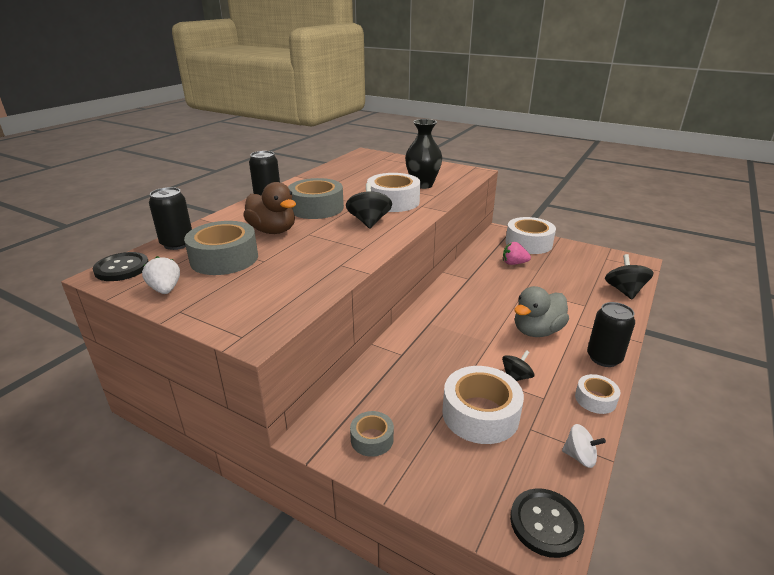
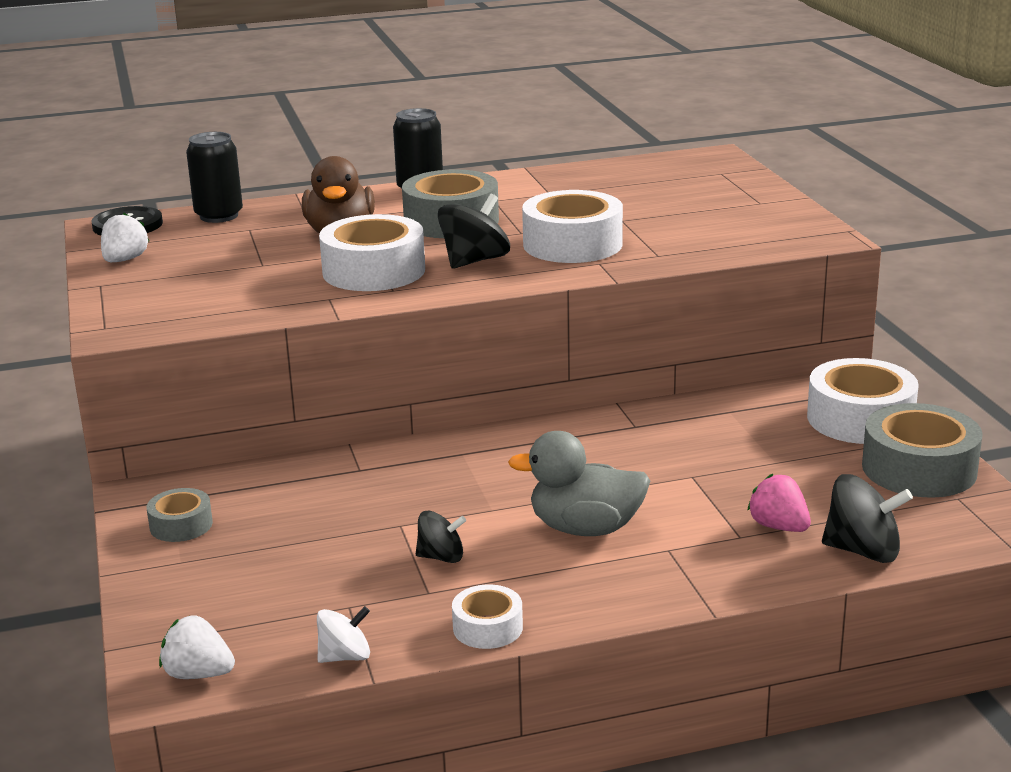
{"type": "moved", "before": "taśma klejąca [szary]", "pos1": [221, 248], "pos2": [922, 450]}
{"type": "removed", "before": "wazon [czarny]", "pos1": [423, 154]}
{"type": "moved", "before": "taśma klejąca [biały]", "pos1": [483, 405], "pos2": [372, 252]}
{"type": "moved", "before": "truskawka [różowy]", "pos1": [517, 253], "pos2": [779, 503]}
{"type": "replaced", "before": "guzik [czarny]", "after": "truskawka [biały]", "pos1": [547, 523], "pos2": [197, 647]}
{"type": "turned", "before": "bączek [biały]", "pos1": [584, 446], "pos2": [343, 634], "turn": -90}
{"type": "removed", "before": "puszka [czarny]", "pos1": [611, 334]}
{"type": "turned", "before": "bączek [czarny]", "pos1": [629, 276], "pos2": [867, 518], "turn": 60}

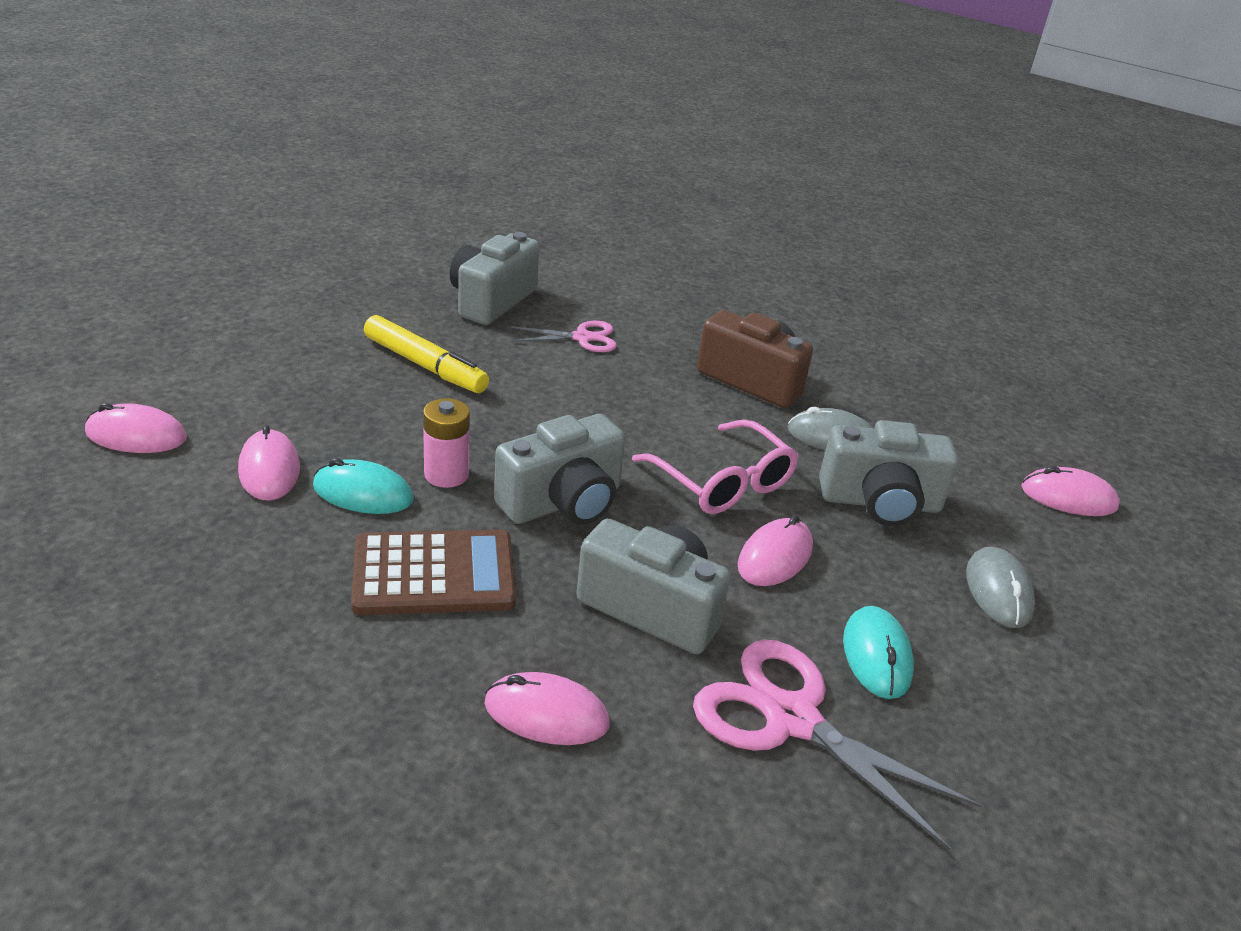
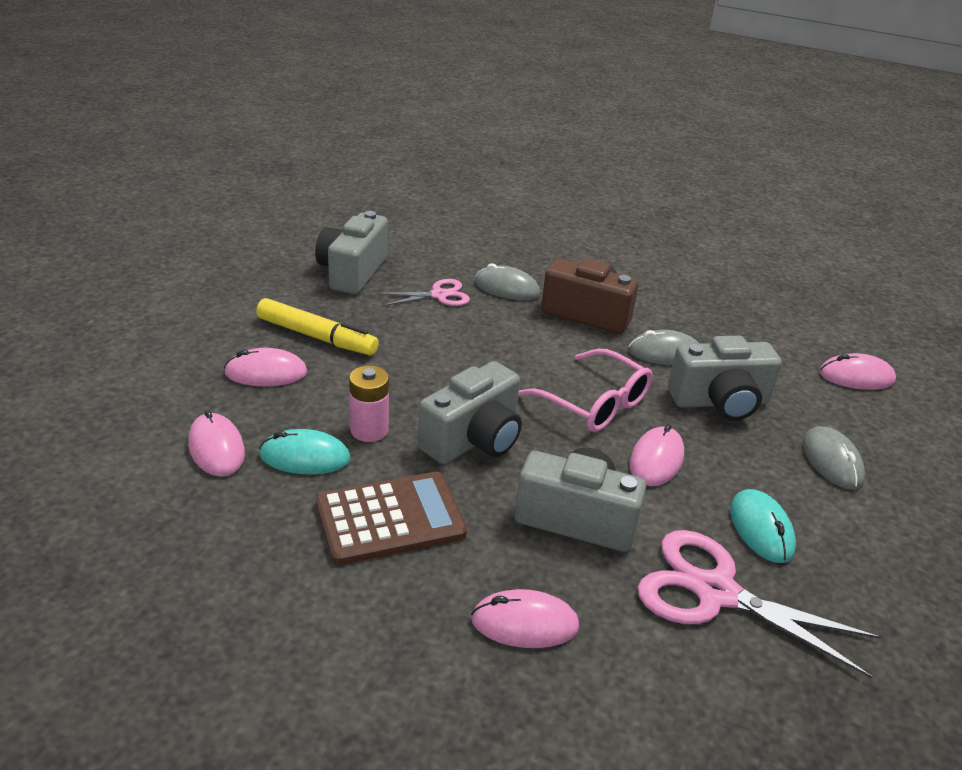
{"type": "moved", "before": "myszka [różowy]", "pos1": [136, 428], "pos2": [265, 367]}
{"type": "added", "after": "myszka [szary]", "pos2": [507, 281]}

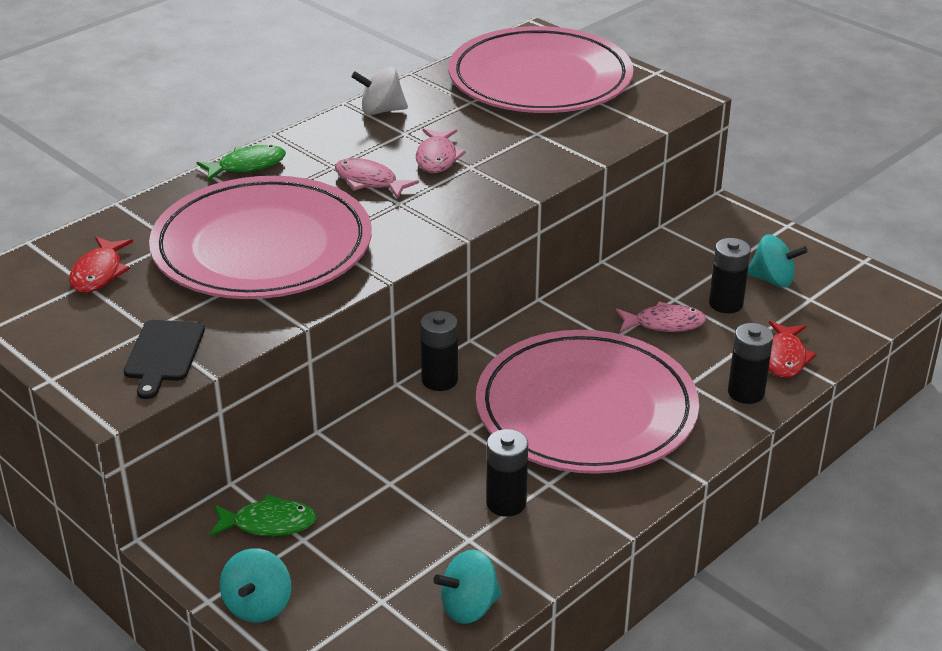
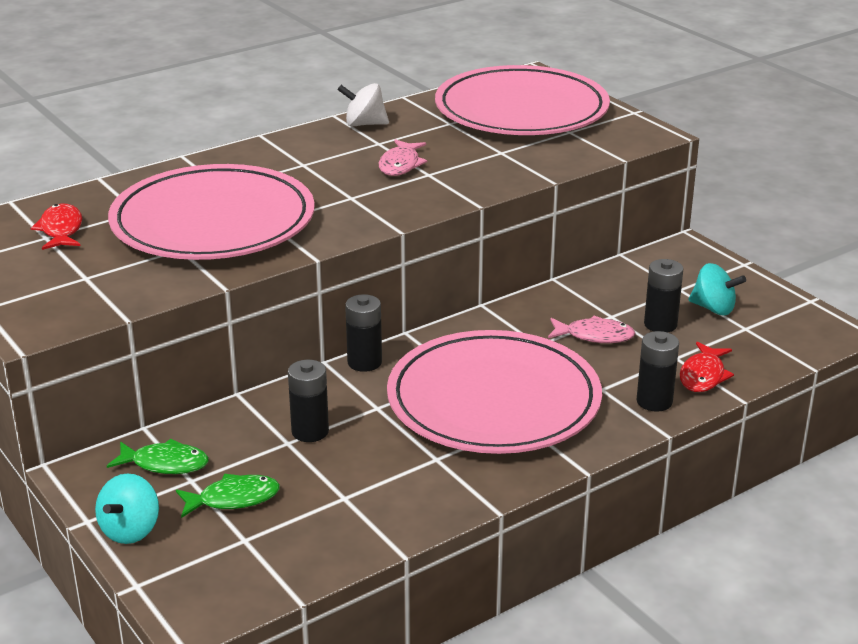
{"type": "turned", "before": "ryba [czerwony]", "pos1": [101, 265], "pos2": [56, 227], "turn": 150}
{"type": "removed", "before": "deska do krojenia [czarny]", "pos1": [164, 359]}
{"type": "moved", "before": "ryba [zielony]", "pos1": [241, 163], "pos2": [228, 496]}
{"type": "removed", "before": "ryba [różowy]", "pos1": [377, 178]}
{"type": "removed", "before": "bączek [turkusowy]", "pos1": [467, 587]}
{"type": "moved", "before": "bateria [czarny]", "pos1": [507, 473], "pos2": [308, 401]}

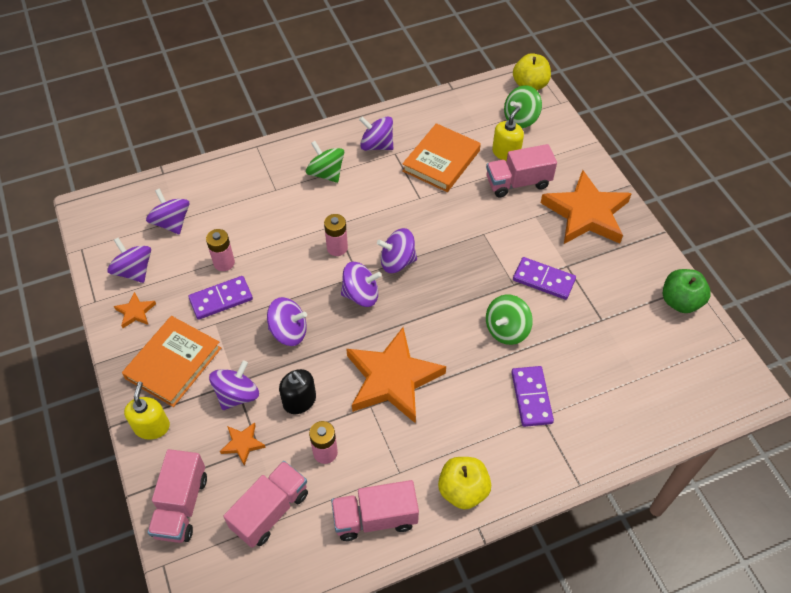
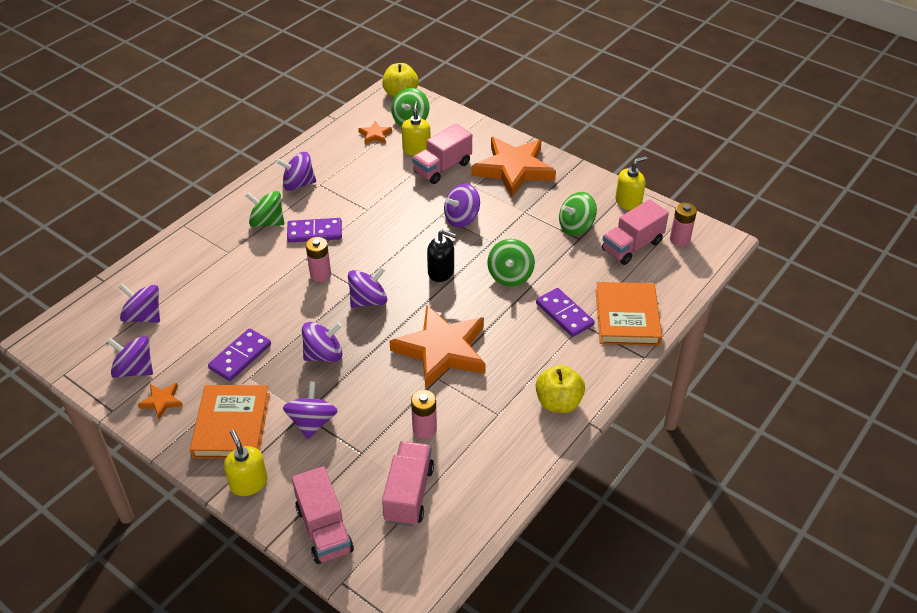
{"type": "moved", "before": "bateria [różowy]", "pos1": [220, 250], "pos2": [683, 224]}
{"type": "moved", "before": "gwiazda [pomarańczowy]", "pos1": [243, 444], "pos2": [375, 132]}
{"type": "moved", "before": "dozownik mydła [czarny]", "pos1": [297, 391], "pos2": [441, 255]}
{"type": "moved", "before": "ciężarówka [różowy]", "pos1": [375, 510], "pos2": [635, 232]}
{"type": "moved", "before": "bączek [fioletowy]", "pos1": [397, 250], "pos2": [462, 205]}
{"type": "moved", "before": "książka [pomarańczowy]", "pos1": [441, 157], "pos2": [629, 314]}
{"type": "moved", "before": "kostka domina [fioletowy]", "pos1": [544, 278], "pos2": [314, 230]}
{"type": "replaced", "before": "jabłko [zielony]", "after": "dozownik mydła [żółty]", "pos1": [687, 291], "pos2": [631, 183]}
{"type": "added", "after": "bączek [zielony]", "pos2": [578, 214]}

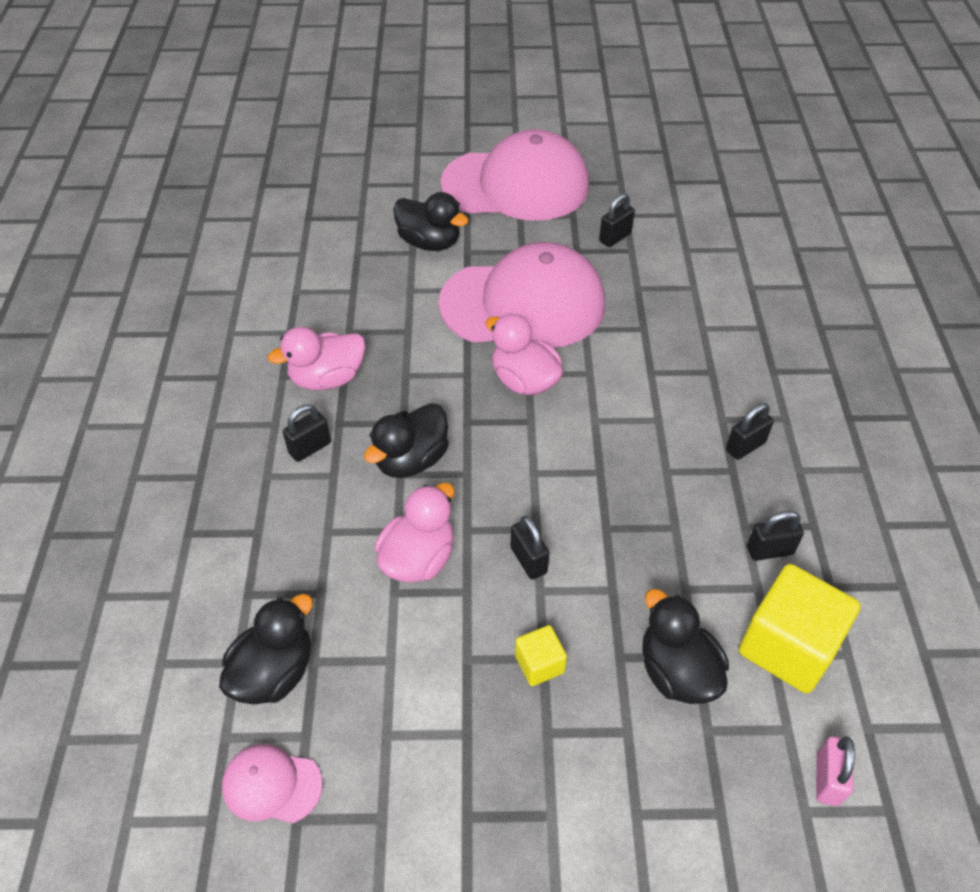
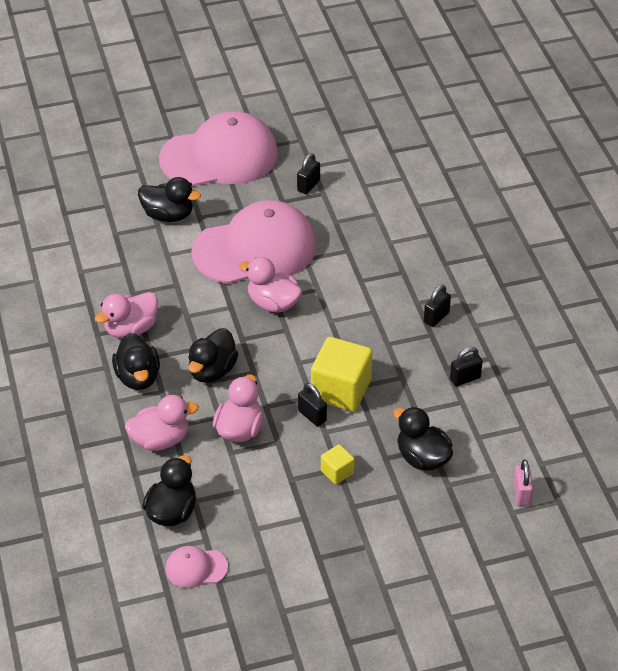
{"type": "replaced", "before": "kłódka [czarny]", "after": "kaczka [czarny]", "pos1": [307, 433], "pos2": [136, 361]}
{"type": "moved", "before": "sześcian [żółty]", "pos1": [800, 628], "pos2": [341, 374]}
{"type": "added", "after": "kaczka [różowy]", "pos2": [162, 423]}

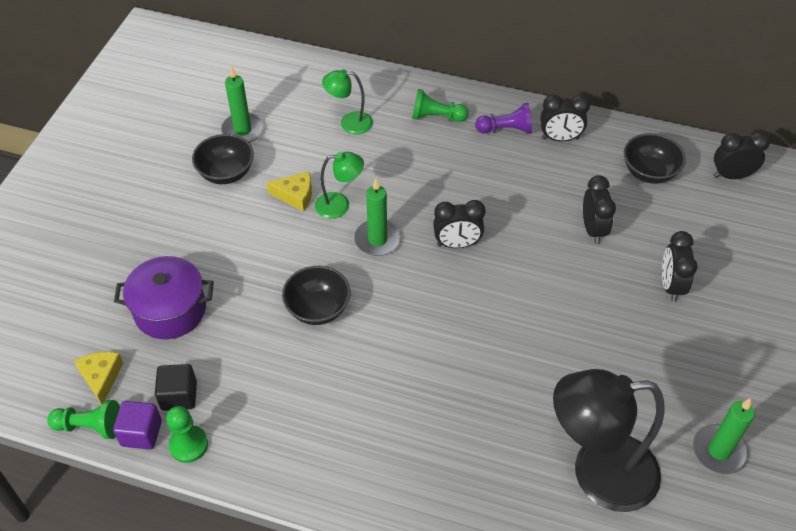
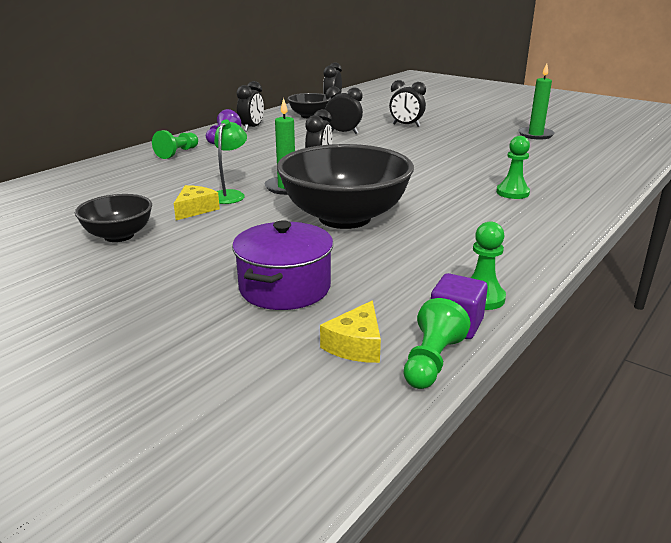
{"type": "turned", "before": "ser [żółty]", "pos1": [98, 378], "pos2": [350, 332], "turn": -75}
{"type": "removed", "before": "sześcian [czarny]", "pos1": [176, 387]}
{"type": "removed", "before": "świeca [zielony]", "pos1": [242, 104]}
{"type": "resized", "before": "miska [czarny]", "pos1": [316, 295], "pos2": [345, 186], "scale": 1.93}
{"type": "removed", "before": "lampka [zielony]", "pos1": [347, 101]}
{"type": "removed", "before": "lampka [czarny]", "pos1": [609, 440]}
{"type": "added", "after": "pionek [zielony]", "pos2": [513, 167]}

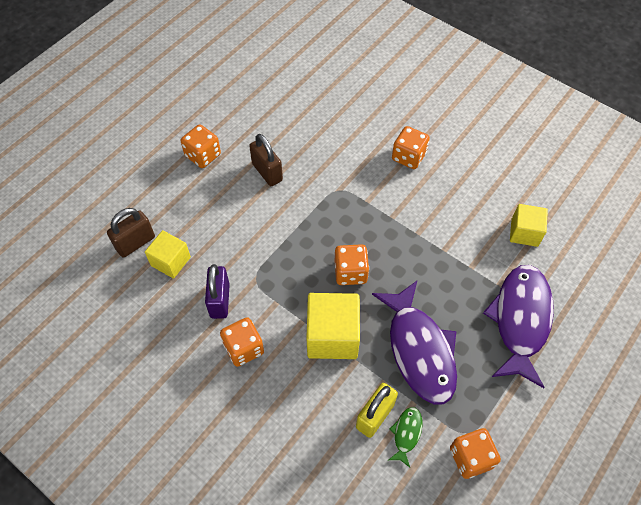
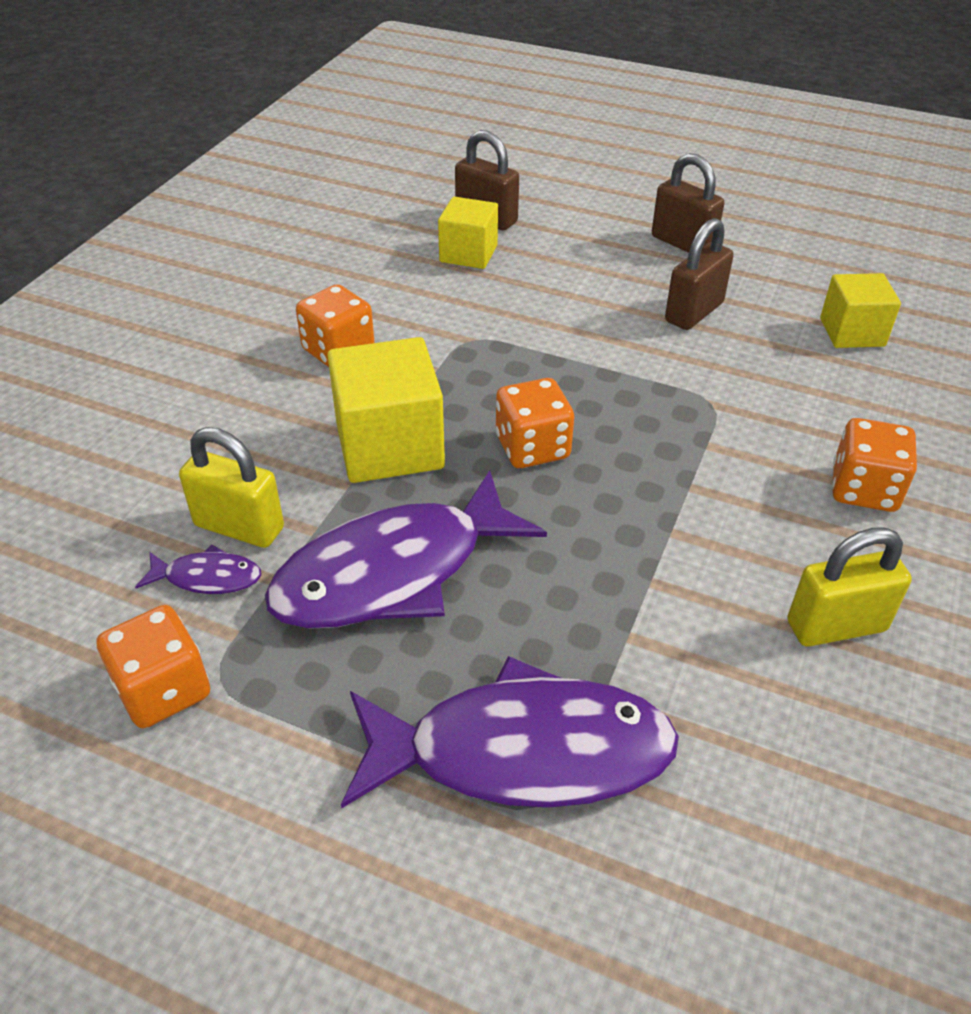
{"type": "replaced", "before": "kostka do gry [pomarańczowy]", "after": "kłódka [brązowy]", "pos1": [201, 146], "pos2": [688, 203]}
{"type": "removed", "before": "kłódka [fioletowy]", "pos1": [217, 291]}
{"type": "recoloured", "before": "ryba [zielony]", "after": "ryba [fioletowy]", "pos1": [405, 437], "pos2": [198, 569]}
{"type": "moved", "before": "sześcian [żółty]", "pos1": [529, 225], "pos2": [860, 310]}
{"type": "added", "after": "kłódka [żółty]", "pos2": [849, 587]}

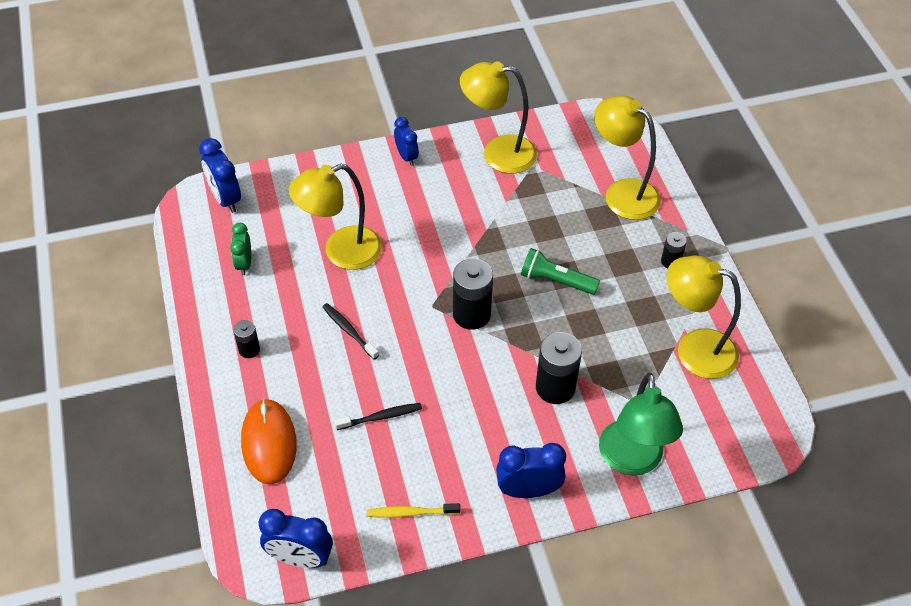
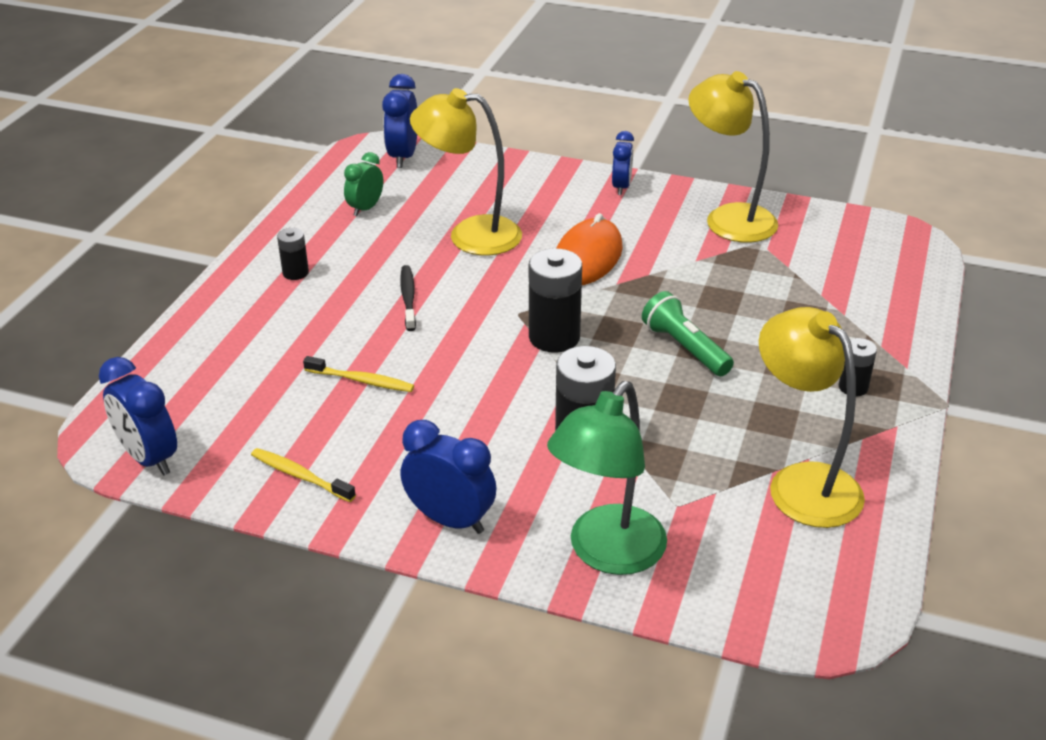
{"type": "moved", "before": "myszka [pomarańczowy]", "pos1": [269, 441], "pos2": [589, 249]}
{"type": "recoloured", "before": "szczoteczka do zębów [czarny]", "after": "szczoteczka do zębów [żółty]", "pos1": [378, 416], "pos2": [358, 374]}
{"type": "removed", "before": "lampka [żółty]", "pos1": [627, 158]}

